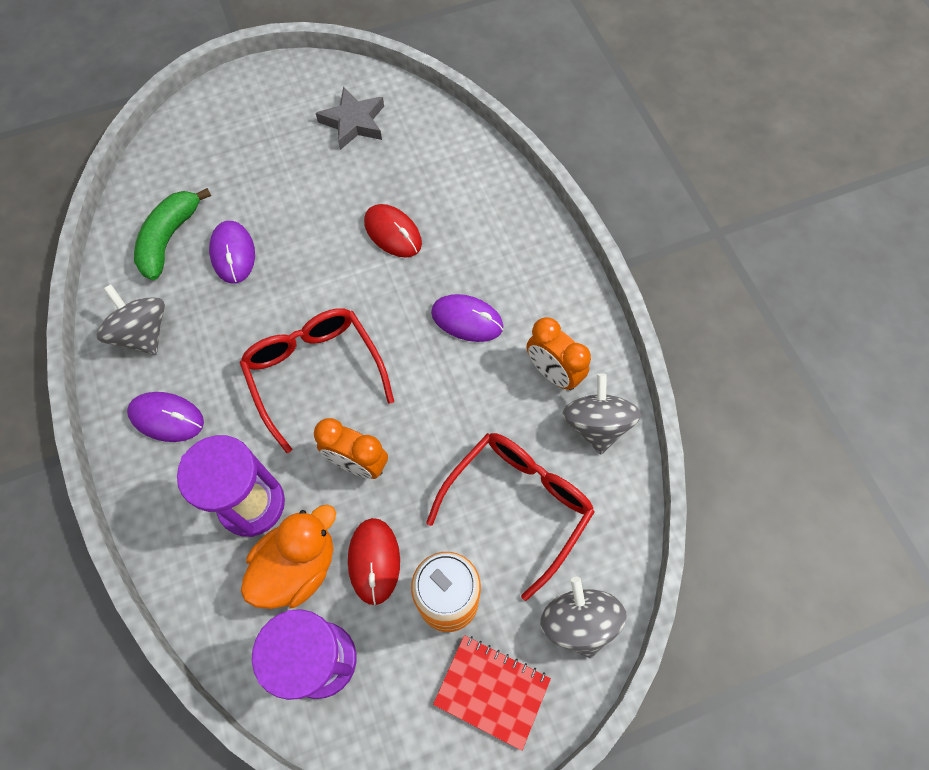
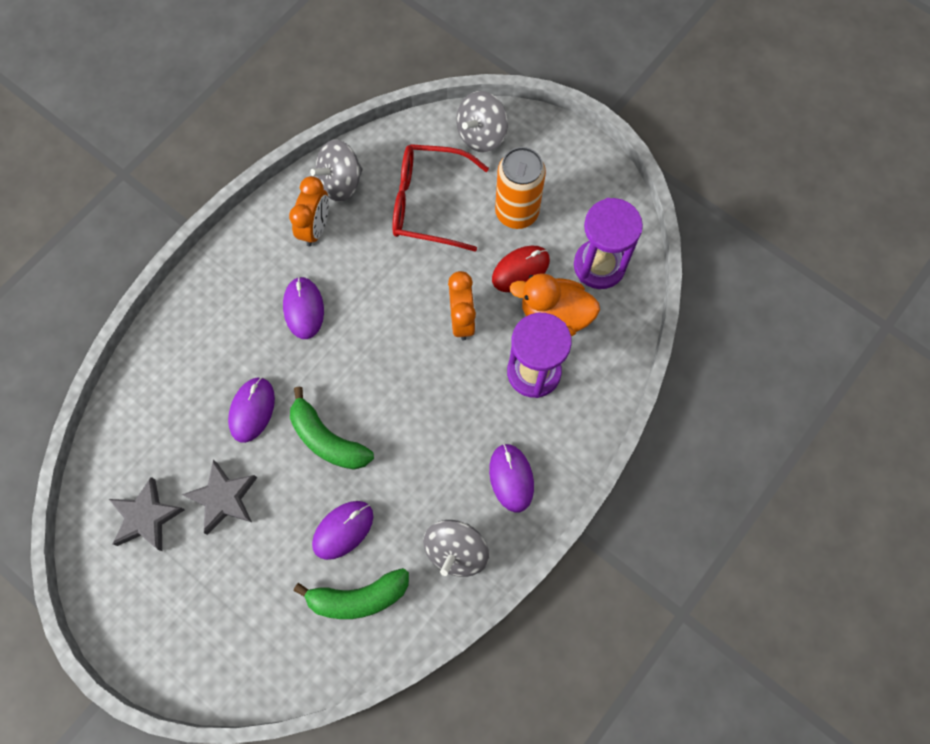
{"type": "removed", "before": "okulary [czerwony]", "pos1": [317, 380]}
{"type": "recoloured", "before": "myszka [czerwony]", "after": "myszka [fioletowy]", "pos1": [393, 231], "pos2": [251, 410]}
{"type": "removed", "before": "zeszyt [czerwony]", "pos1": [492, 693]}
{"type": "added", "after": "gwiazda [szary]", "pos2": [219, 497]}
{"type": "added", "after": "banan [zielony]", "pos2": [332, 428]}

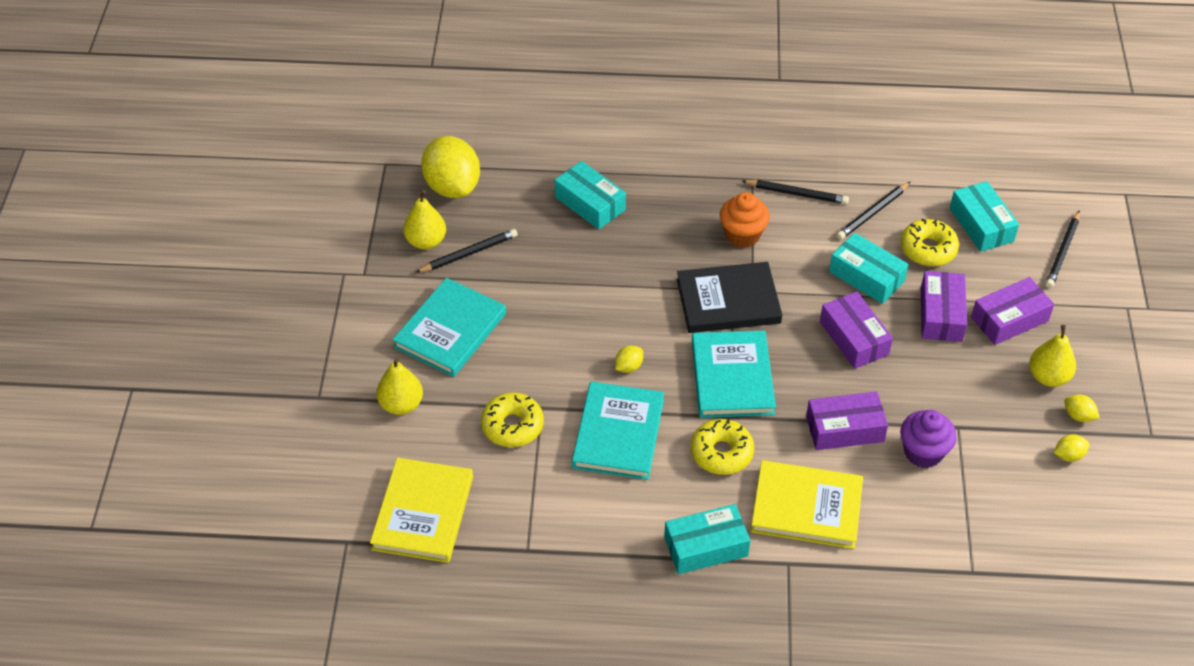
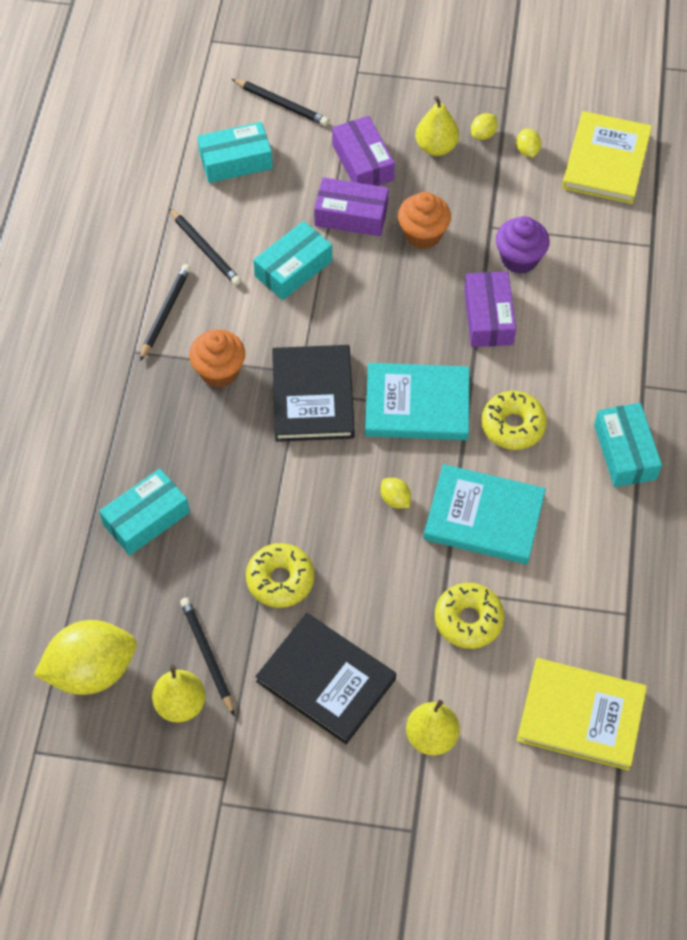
{"type": "recoloured", "before": "książka [turkusowy]", "after": "książka [czarny]", "pos1": [449, 327], "pos2": [325, 678]}
{"type": "moved", "before": "książka [żółty]", "pos1": [807, 504], "pos2": [607, 157]}
{"type": "removed", "before": "pudełko [fioletowy]", "pos1": [856, 330]}
{"type": "moved", "before": "donut [żółty]", "pos1": [930, 242], "pos2": [280, 575]}
{"type": "added", "after": "muffinka [pomarańczowy]", "pos2": [424, 220]}

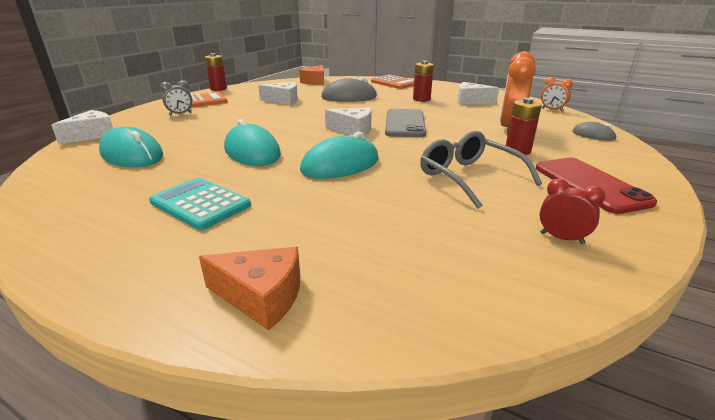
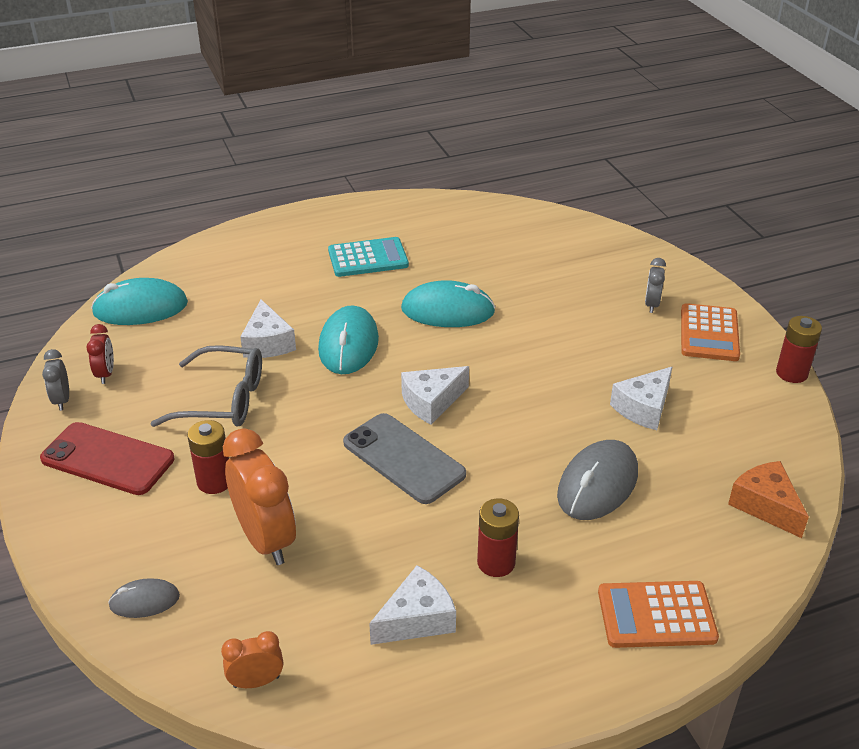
{"type": "moved", "before": "ser [biały]", "pos1": [82, 127], "pos2": [268, 329]}
{"type": "moved", "before": "myszka [turkusowy]", "pos1": [131, 147], "pos2": [139, 301]}
{"type": "removed", "before": "ser [pomarańczowy]", "pos1": [249, 289]}
{"type": "turned", "before": "budzik [czerwony]", "pos1": [573, 211], "pos2": [100, 354], "turn": -75}
{"type": "added", "after": "budzik [szary]", "pos2": [55, 380]}

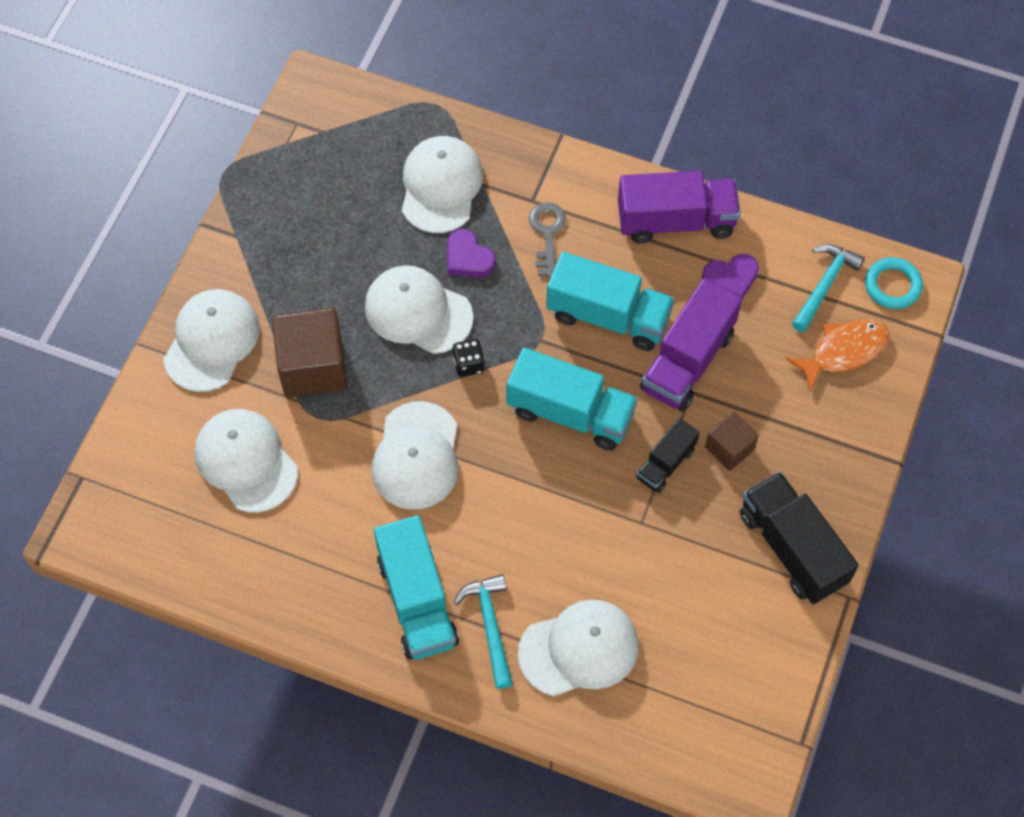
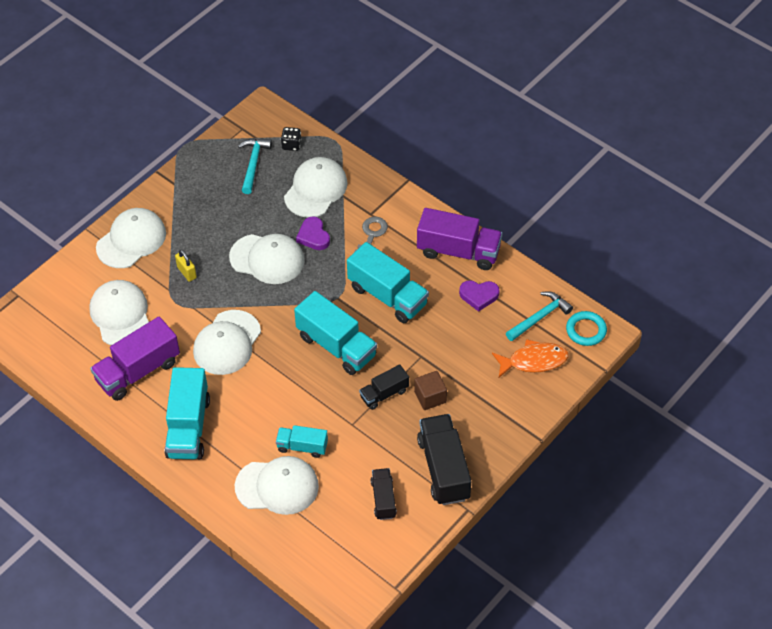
{"type": "replaced", "before": "sześcian [brązowy]", "after": "kłódka [żółty]", "pos1": [309, 352], "pos2": [186, 265]}
{"type": "turned", "before": "czapka [biały]", "pos1": [419, 309], "pos2": [266, 259], "turn": 150}
{"type": "moved", "before": "kostka do gry [czarny]", "pos1": [469, 358], "pos2": [291, 139]}
{"type": "moved", "before": "młotek [turkusowy]", "pos1": [483, 631], "pos2": [255, 166]}
{"type": "moved", "before": "ciężarówka [fioletowy]", "pos1": [691, 344], "pos2": [135, 359]}
{"type": "added", "after": "ciężarówka [turkusowy]", "pos2": [302, 441]}
{"type": "added", "after": "ciężarówka [czarny]", "pos2": [383, 494]}

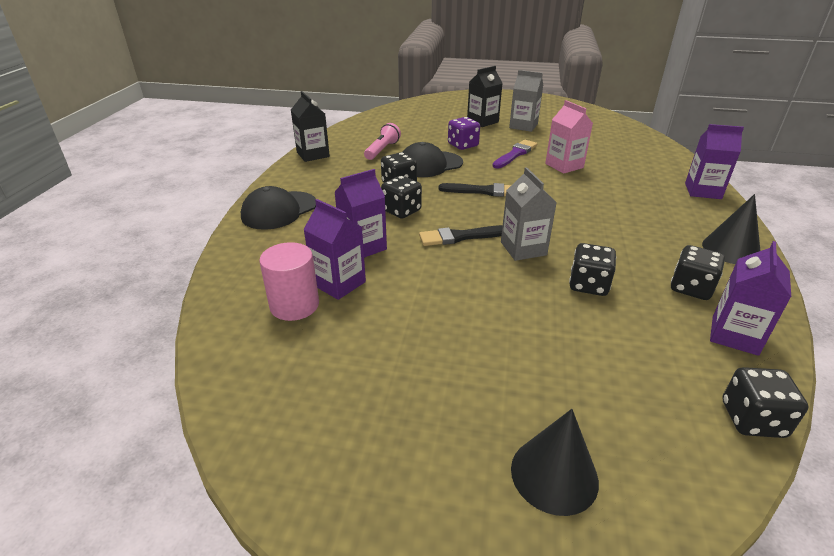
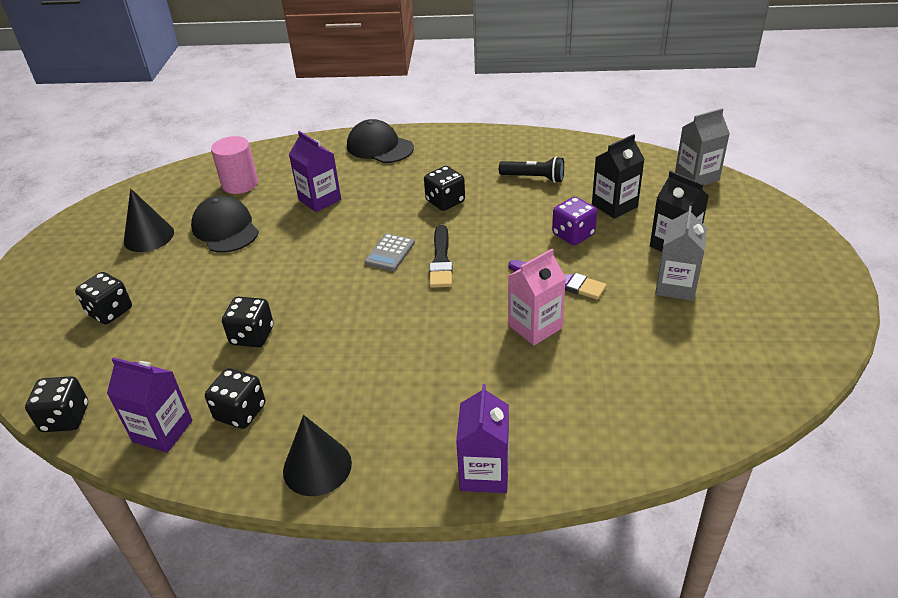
{"type": "moved", "before": "karton mleka [czarny]", "pos1": [310, 126], "pos2": [618, 176]}
{"type": "removed", "before": "karton mleka [fioletowy]", "pos1": [334, 249]}
{"type": "recoloured", "before": "latarka [różowy]", "after": "latarka [czarny]", "pos1": [382, 141], "pos2": [531, 170]}
{"type": "moved", "before": "kostka do gry [czarny]", "pos1": [401, 197], "pos2": [103, 298]}
{"type": "moved", "before": "czapka [czarny]", "pos1": [433, 159], "pos2": [225, 224]}
{"type": "removed", "before": "pędzel [czarny]", "pos1": [461, 235]}
{"type": "moved", "before": "karton mleka [szary]", "pos1": [529, 214], "pos2": [702, 147]}
{"type": "moved", "before": "stożek [czarny]", "pos1": [555, 462], "pos2": [149, 220]}
{"type": "added", "after": "kalkulator [szary]", "pos2": [389, 252]}

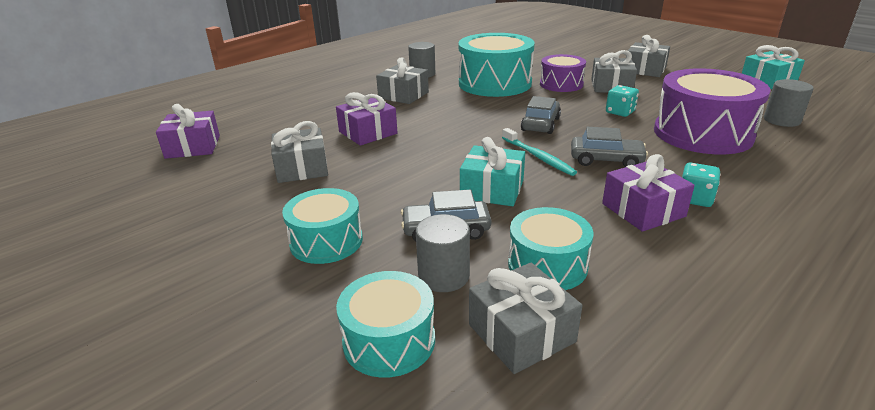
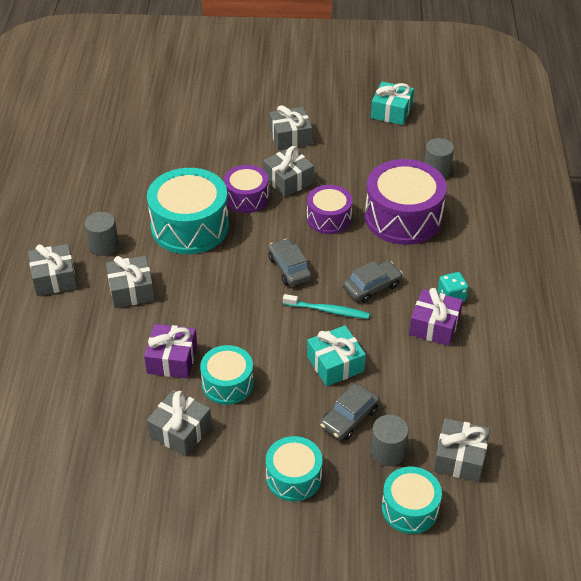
{"type": "removed", "before": "prezent [fioletowy]", "pos1": [188, 131]}
{"type": "moved", "before": "bęben [turkusowy]", "pos1": [551, 248], "pos2": [227, 375]}
{"type": "replaced", "before": "kostka do gry [turkusowy]", "after": "bęben [fioletowy]", "pos1": [622, 101], "pos2": [329, 209]}
{"type": "added", "after": "prezent [szary]", "pos2": [52, 270]}

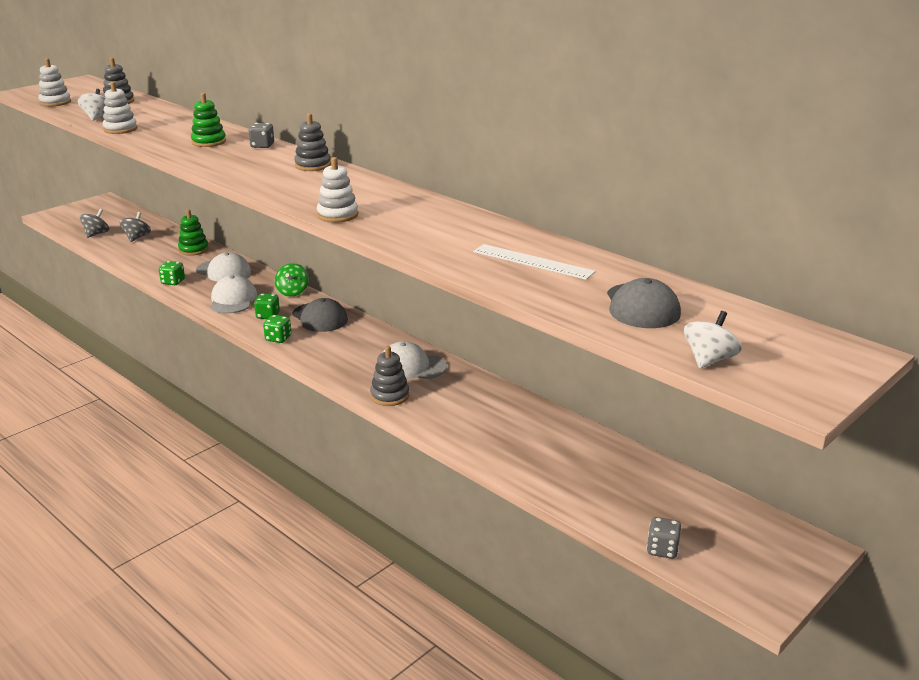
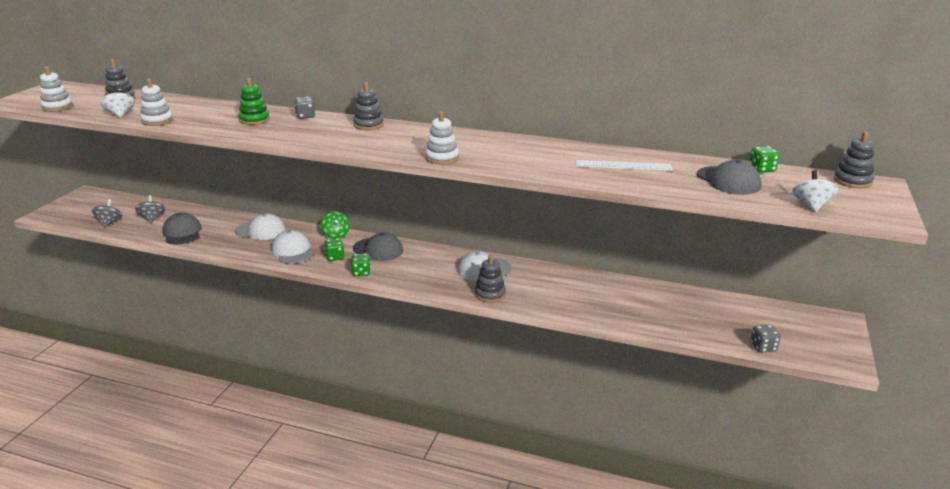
{"type": "moved", "before": "kostka do gry [zielony]", "pos1": [172, 273], "pos2": [764, 159]}
{"type": "removed", "before": "zabawka nakładanka [zielony]", "pos1": [193, 232]}
{"type": "added", "after": "czapka [szary]", "pos2": [182, 228]}
{"type": "added", "after": "zabawka nakładanka [szary]", "pos2": [854, 160]}

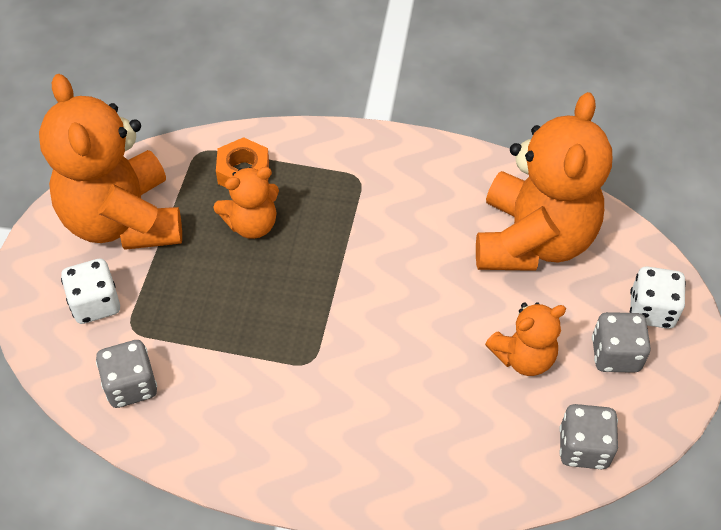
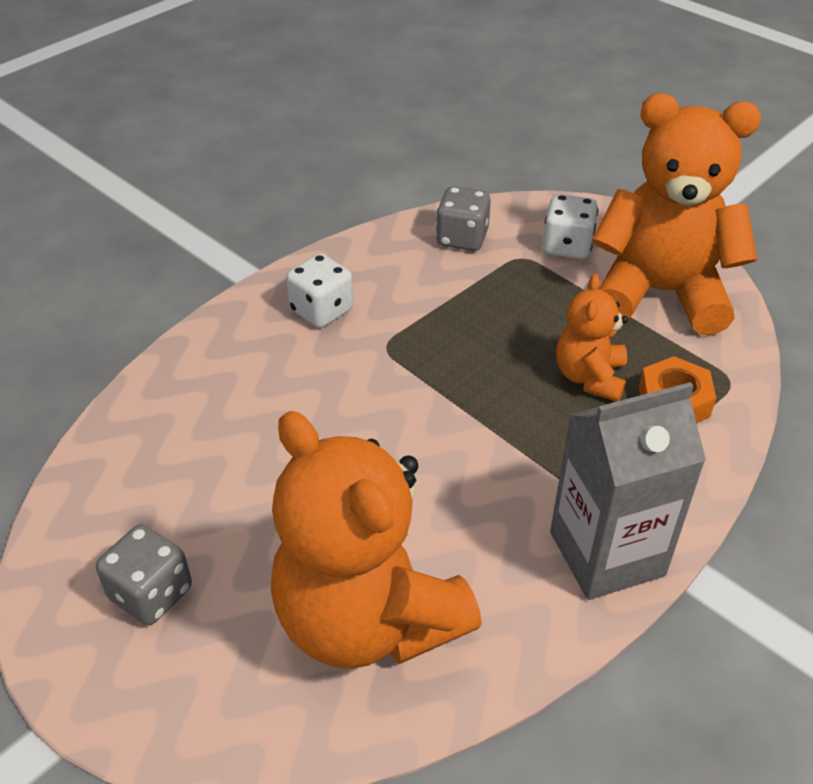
{"type": "removed", "before": "miś [pomarańczowy]", "pos1": [525, 339]}
{"type": "removed", "before": "kostka do gry [szary]", "pos1": [588, 436]}
{"type": "moved", "before": "kostka do gry [biały]", "pos1": [658, 297], "pos2": [320, 290]}
{"type": "added", "after": "karton mleka [szary]", "pos2": [628, 491]}

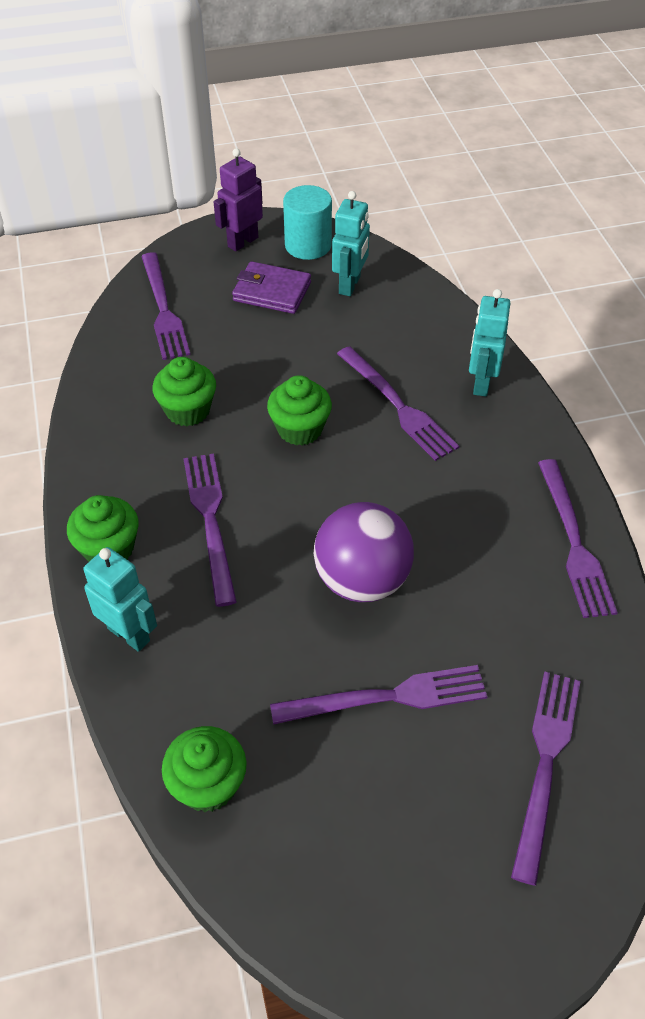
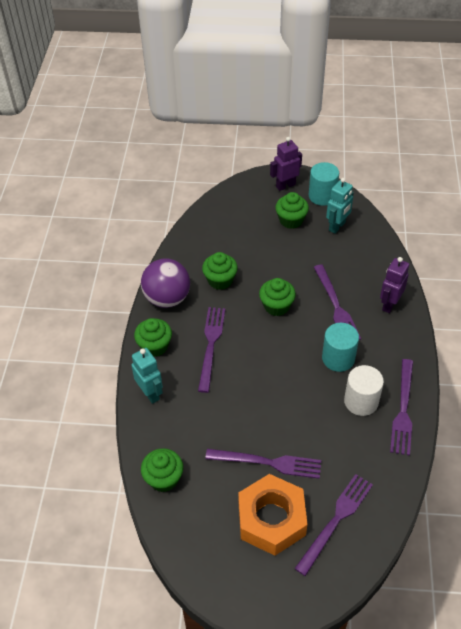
{"type": "removed", "before": "widelec [fioletowy]", "pos1": [166, 306]}
{"type": "replaced", "before": "portfel [fioletowy]", "after": "muffinka [zielony]", "pos1": [271, 287], "pos2": [292, 210]}
{"type": "moved", "before": "piłka [fioletowy]", "pos1": [364, 552], "pos2": [165, 283]}
{"type": "recoloured", "before": "robot [turkusowy]", "after": "robot [fioletowy]", "pos1": [489, 343], "pos2": [394, 285]}
{"type": "added", "after": "nakrętka [pomarańczowy]", "pos2": [273, 515]}
{"type": "added", "after": "walec [turkusowy]", "pos2": [340, 347]}
{"type": "added", "after": "walec [biały]", "pos2": [364, 390]}

